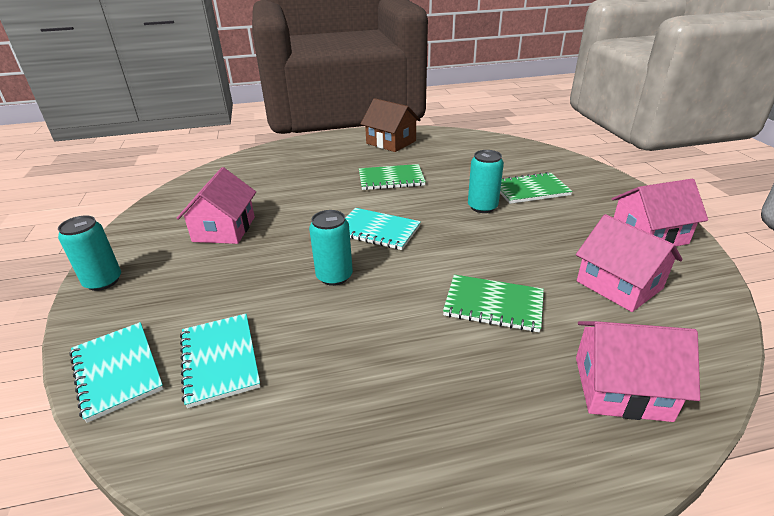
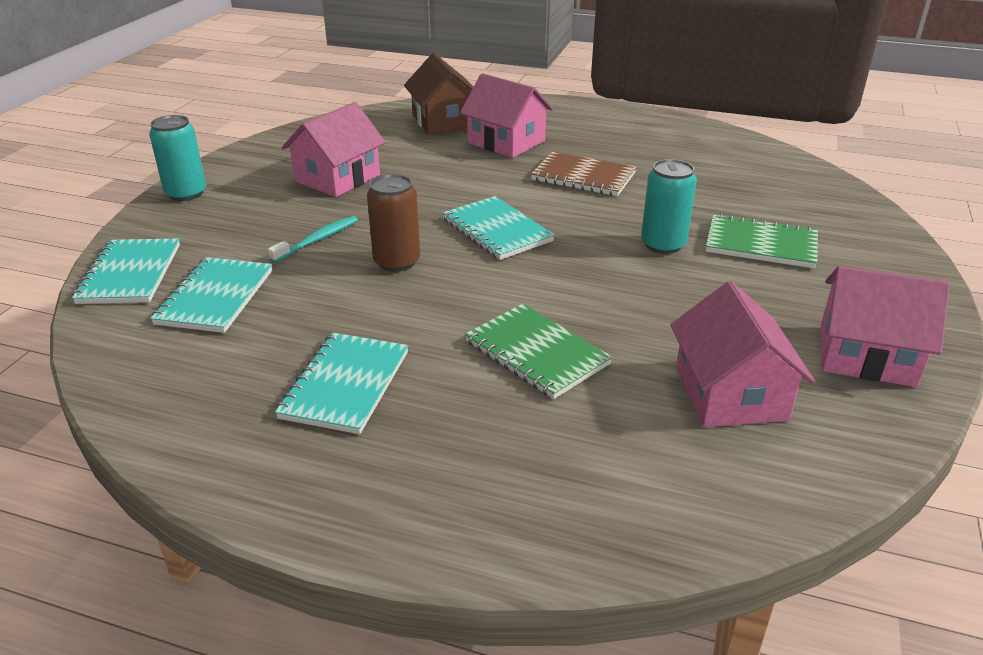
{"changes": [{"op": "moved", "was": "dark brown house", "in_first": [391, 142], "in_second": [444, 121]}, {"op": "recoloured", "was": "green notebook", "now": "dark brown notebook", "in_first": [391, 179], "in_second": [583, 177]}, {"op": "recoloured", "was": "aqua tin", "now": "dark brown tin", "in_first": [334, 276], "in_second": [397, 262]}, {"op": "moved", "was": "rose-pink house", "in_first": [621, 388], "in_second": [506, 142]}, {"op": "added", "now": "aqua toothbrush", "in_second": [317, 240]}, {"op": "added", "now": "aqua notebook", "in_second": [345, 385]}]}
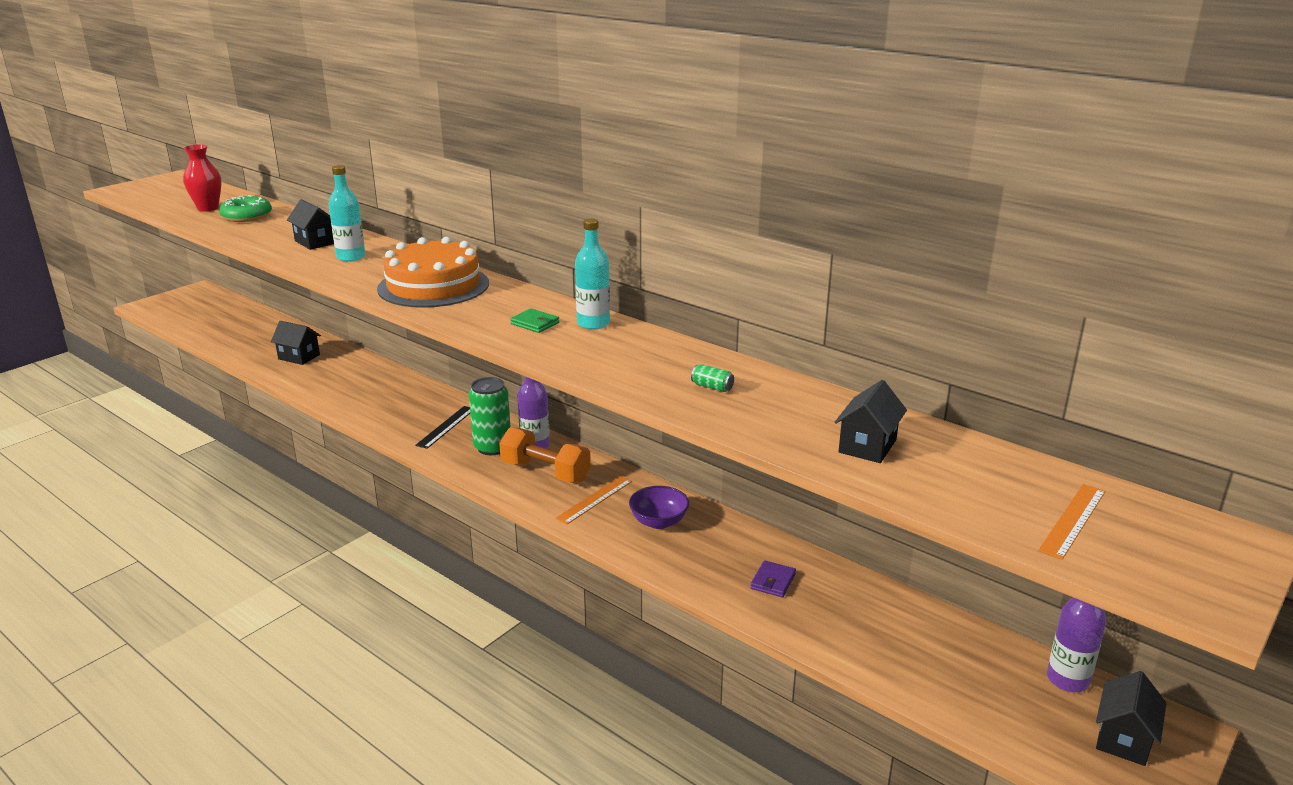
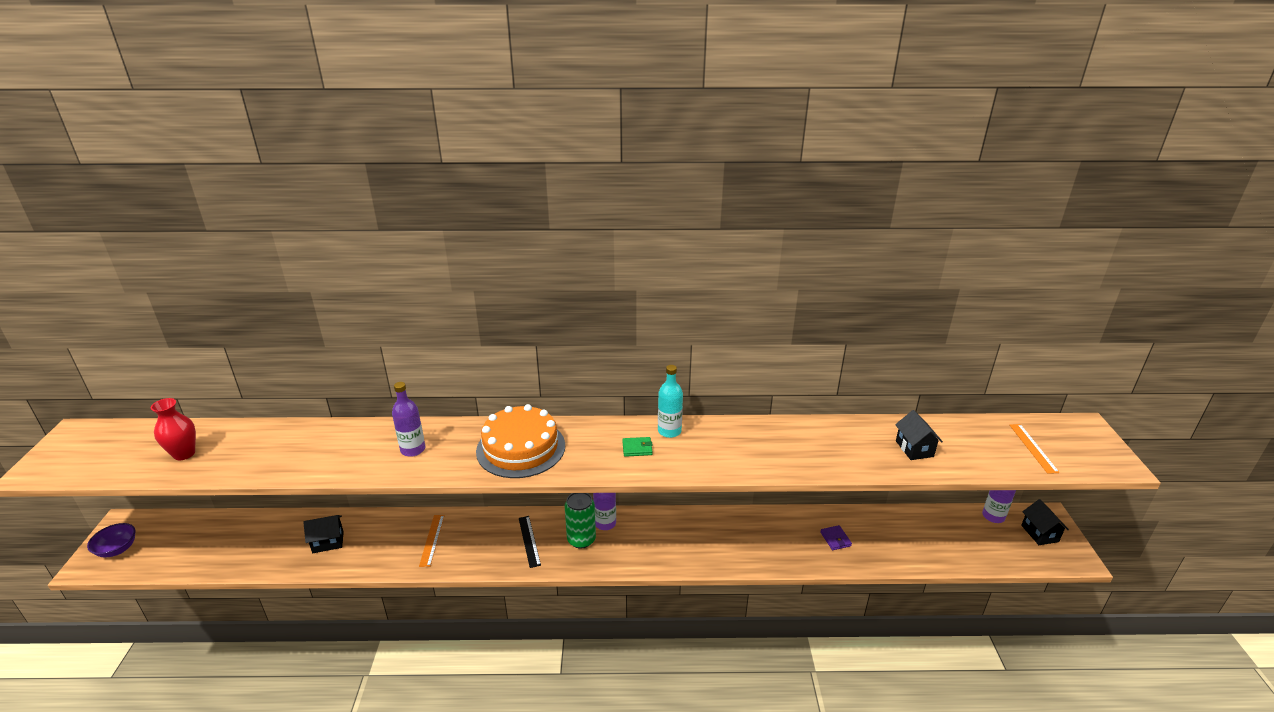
{"changes": [{"op": "recoloured", "was": "aqua bottle", "now": "purple bottle", "in_first": [351, 257], "in_second": [413, 449]}, {"op": "removed", "was": "green glazed donut", "in_first": [247, 216]}, {"op": "removed", "was": "black house", "in_first": [315, 242]}, {"op": "removed", "was": "green tin", "in_first": [712, 387]}, {"op": "removed", "was": "orange hand weight", "in_first": [545, 472]}, {"op": "moved", "was": "orange measuring stick", "in_first": [594, 499], "in_second": [432, 540]}, {"op": "moved", "was": "purple serving bowl", "in_first": [658, 522], "in_second": [117, 549]}]}
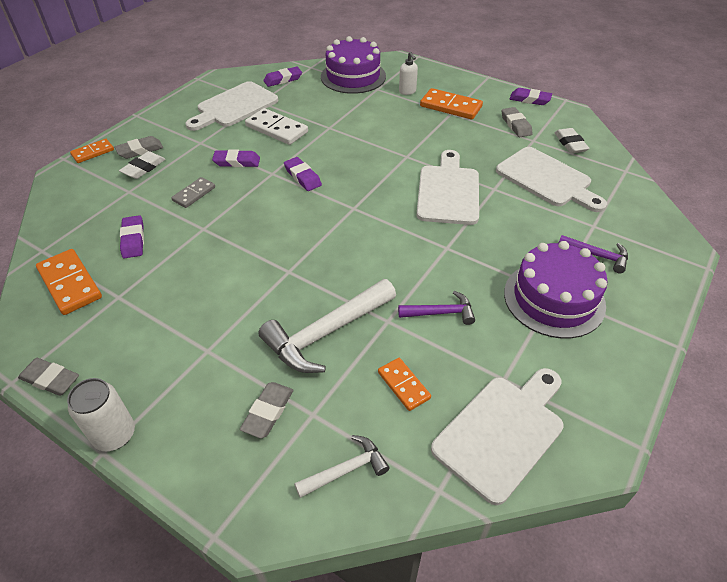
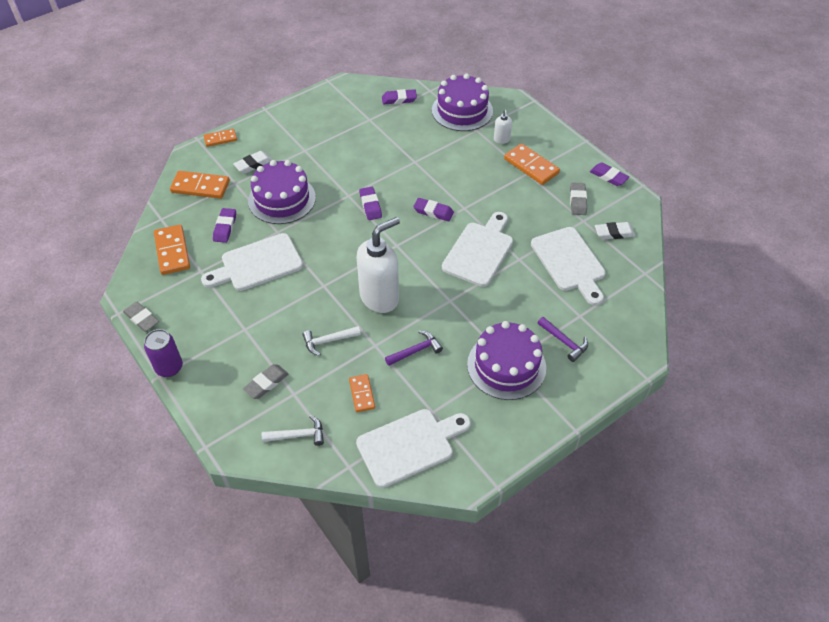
{"changes": [{"op": "moved", "was": "pure white bread board", "in_first": [234, 106], "in_second": [257, 264]}, {"op": "removed", "was": "pure white domino", "in_first": [277, 129]}, {"op": "turned", "was": "pure white pencil eraser", "in_first": [570, 144], "in_second": [614, 233], "clockwise": 75}, {"op": "removed", "was": "gray pencil eraser", "in_first": [140, 150]}, {"op": "moved", "was": "purple pencil eraser", "in_first": [237, 162], "in_second": [433, 212]}, {"op": "replaced", "was": "gray domino", "now": "purple cake", "in_first": [194, 194], "in_second": [282, 199]}, {"op": "resized", "was": "pure white carpenter's hammer", "in_first": [326, 333], "in_second": [328, 341], "ratio": 0.54}, {"op": "turned", "was": "purple carpenter's hammer", "in_first": [440, 313], "in_second": [416, 351], "clockwise": -45}, {"op": "recoloured", "was": "pure white tin", "now": "purple tin", "in_first": [114, 435], "in_second": [169, 367]}, {"op": "added", "now": "orange domino", "in_second": [200, 187]}, {"op": "added", "now": "pure white pump bottle", "in_second": [380, 297]}]}
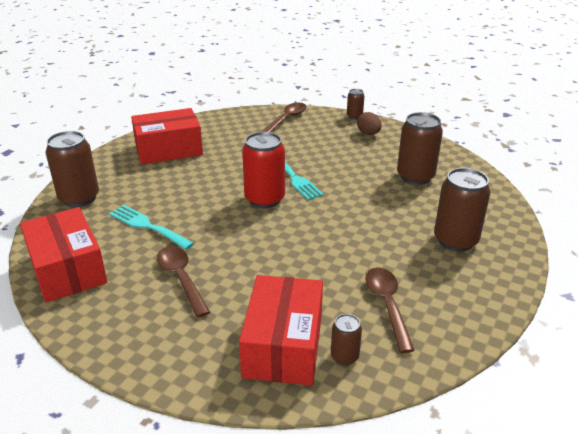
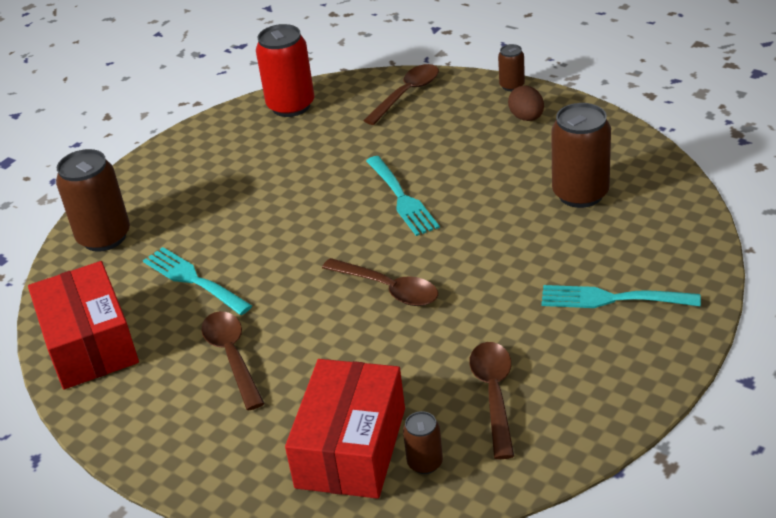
{"changes": [{"op": "removed", "was": "crimson box", "in_first": [168, 149]}, {"op": "moved", "was": "crimson tin", "in_first": [264, 199], "in_second": [291, 106]}, {"op": "replaced", "was": "dark brown tin", "now": "aqua table fork", "in_first": [455, 240], "in_second": [611, 299]}, {"op": "added", "now": "dark brown tablespoon", "in_second": [388, 289]}]}
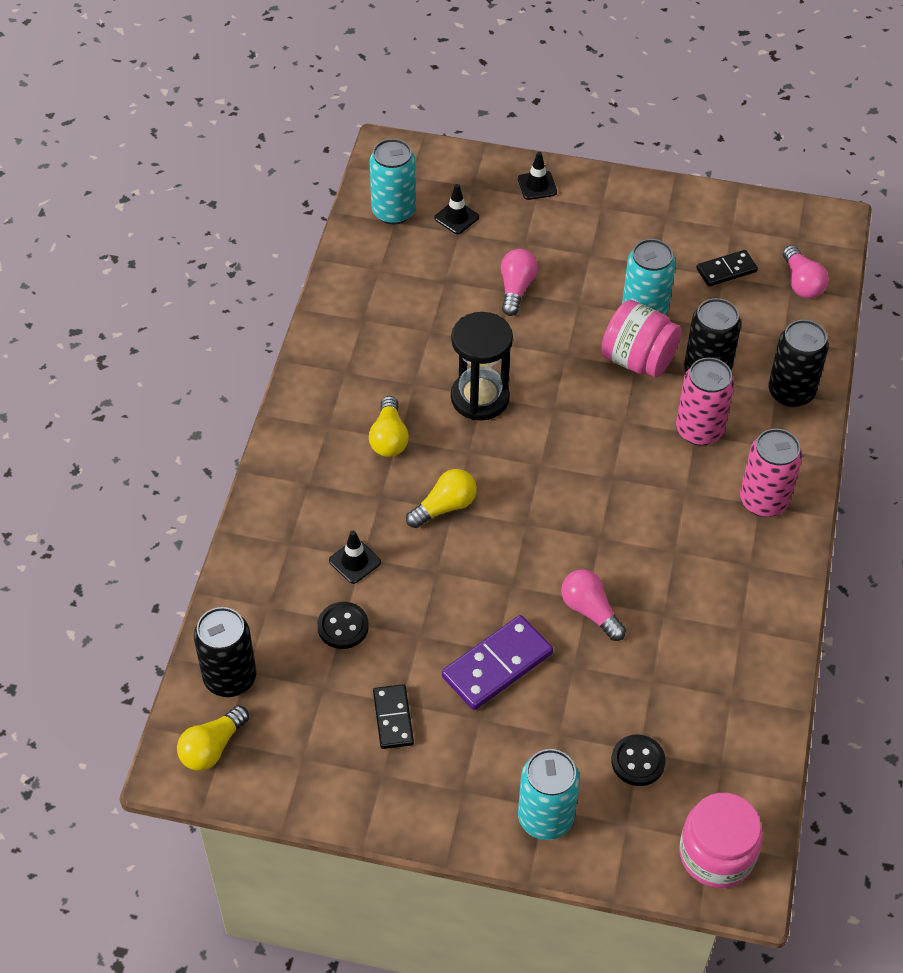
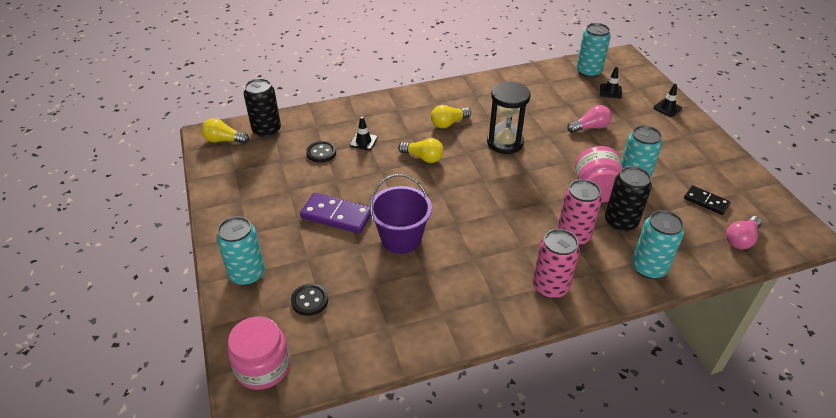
{"changes": [{"op": "recoloured", "was": "black tin", "now": "aqua tin", "in_first": [791, 392], "in_second": [648, 267]}, {"op": "replaced", "was": "rose-pink lightbulb", "now": "purple pail", "in_first": [590, 611], "in_second": [401, 238]}, {"op": "removed", "was": "black domino", "in_first": [393, 718]}]}
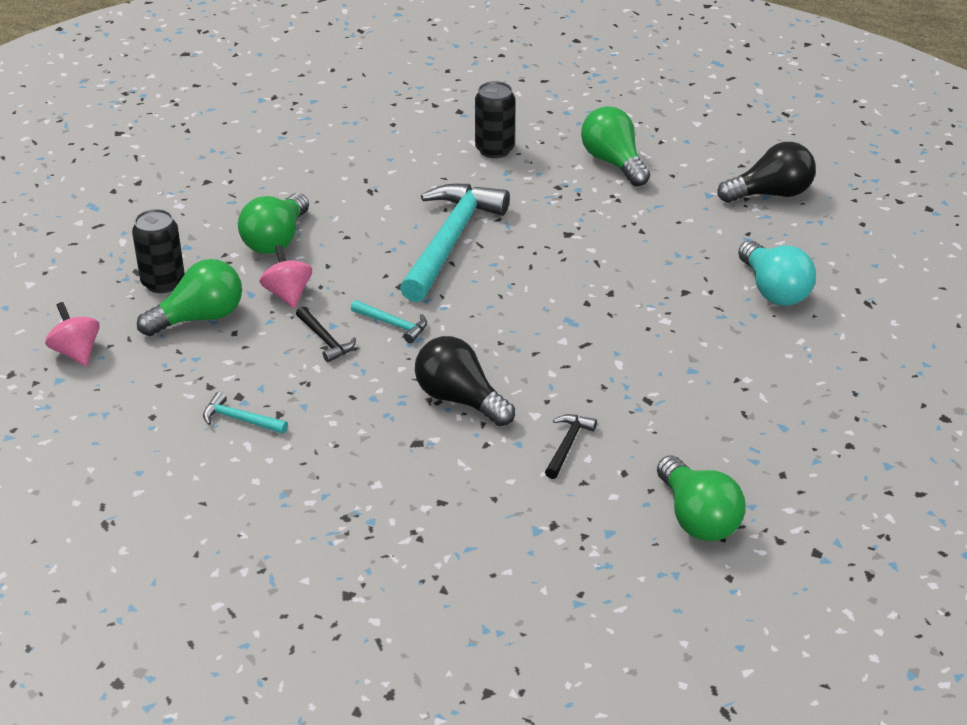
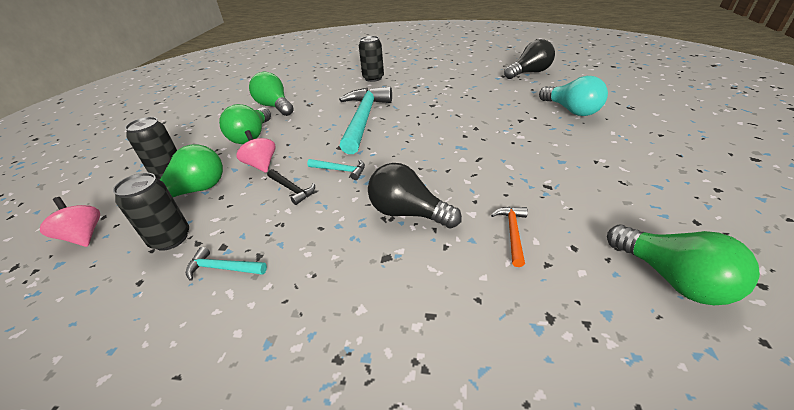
{"changes": [{"op": "moved", "was": "green lightbulb", "in_first": [613, 162], "in_second": [275, 106]}, {"op": "recoloured", "was": "black carpenter's hammer", "now": "orange carpenter's hammer", "in_first": [567, 445], "in_second": [512, 233]}, {"op": "added", "now": "black tin", "in_second": [171, 239]}]}
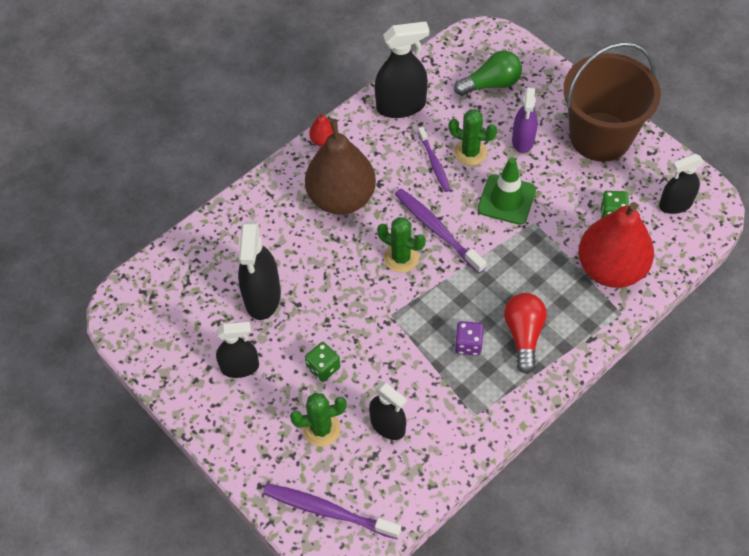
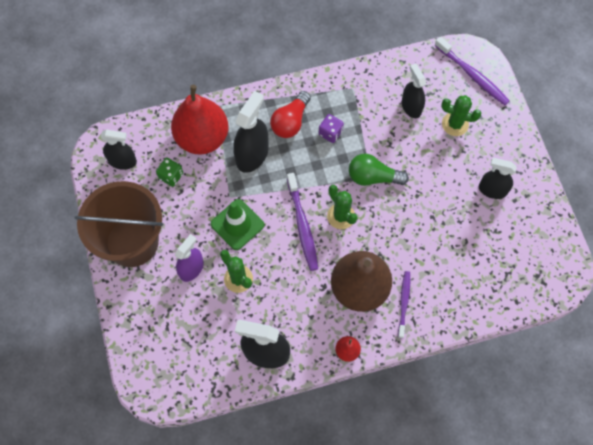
{"changes": [{"op": "moved", "was": "green lightbulb", "in_first": [491, 84], "in_second": [373, 177]}, {"op": "moved", "was": "purple toothbrush", "in_first": [434, 163], "in_second": [404, 303]}, {"op": "moved", "was": "black sprayer", "in_first": [262, 297], "in_second": [252, 155]}, {"op": "removed", "was": "green die", "in_first": [323, 367]}]}
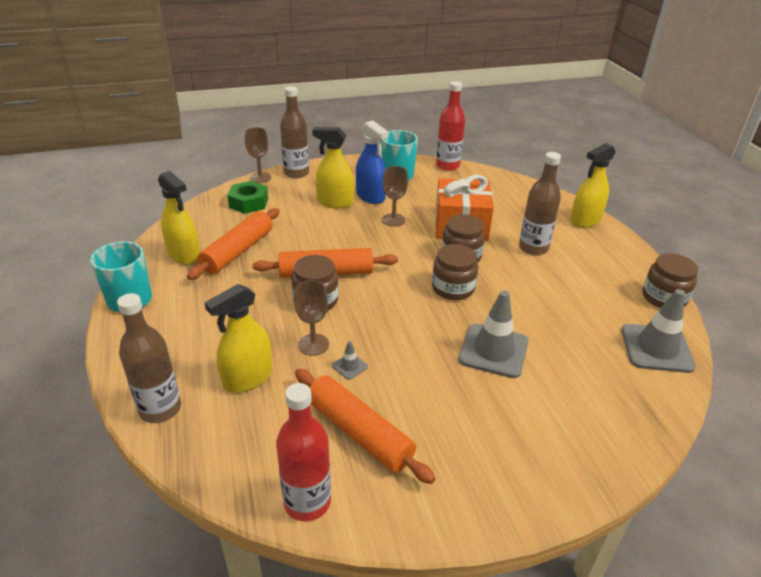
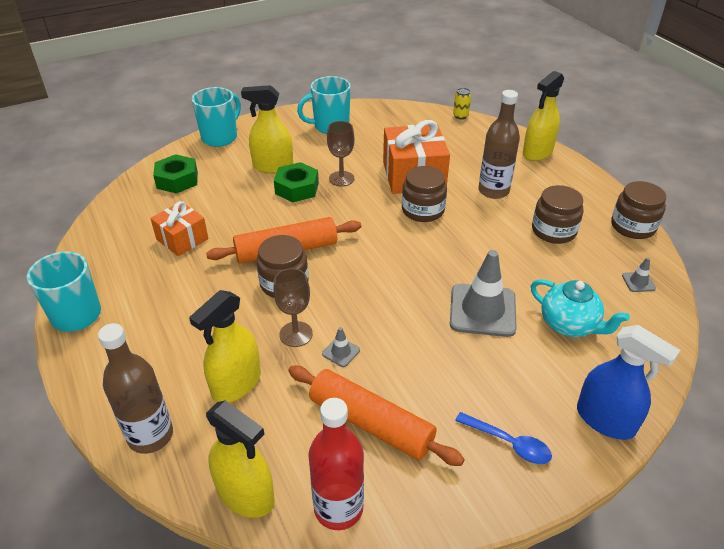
{"changes": [{"op": "removed", "was": "crimson bottle", "in_first": [447, 166]}, {"op": "replaced", "was": "dark brown bottle", "now": "aqua mug", "in_first": [296, 173], "in_second": [220, 137]}, {"op": "moved", "was": "blue sprayer", "in_first": [370, 196], "in_second": [605, 420]}, {"op": "removed", "was": "dark brown goblet", "in_first": [260, 178]}, {"op": "moved", "was": "bright yellow sprayer", "in_first": [184, 255], "in_second": [246, 494]}, {"op": "replaced", "was": "orange rolling pin", "now": "orange gift", "in_first": [238, 251], "in_second": [182, 239]}, {"op": "moved", "was": "dark brown preserve jar", "in_first": [453, 288], "in_second": [553, 231]}, {"op": "resized", "was": "gray traffic cone", "in_first": [656, 348], "in_second": [638, 282], "ratio": 0.43}, {"op": "added", "now": "bright yellow tin", "in_second": [460, 116]}, {"op": "added", "now": "green nut", "in_second": [297, 188]}, {"op": "added", "now": "aqua teapot", "in_second": [569, 325]}, {"op": "added", "now": "blue tablespoon", "in_second": [508, 443]}]}
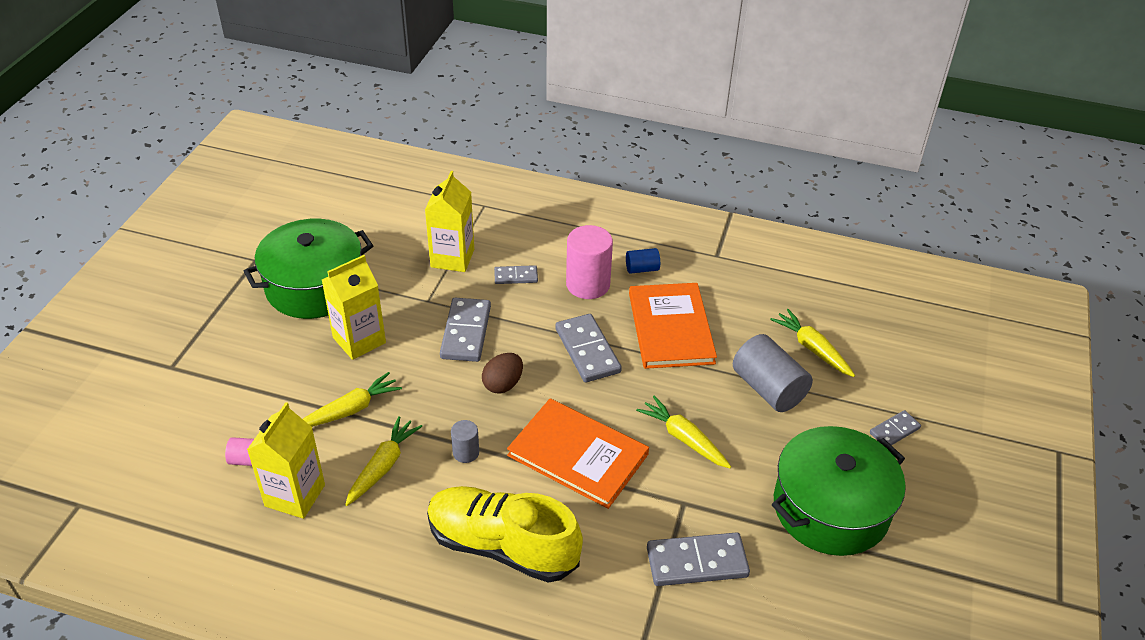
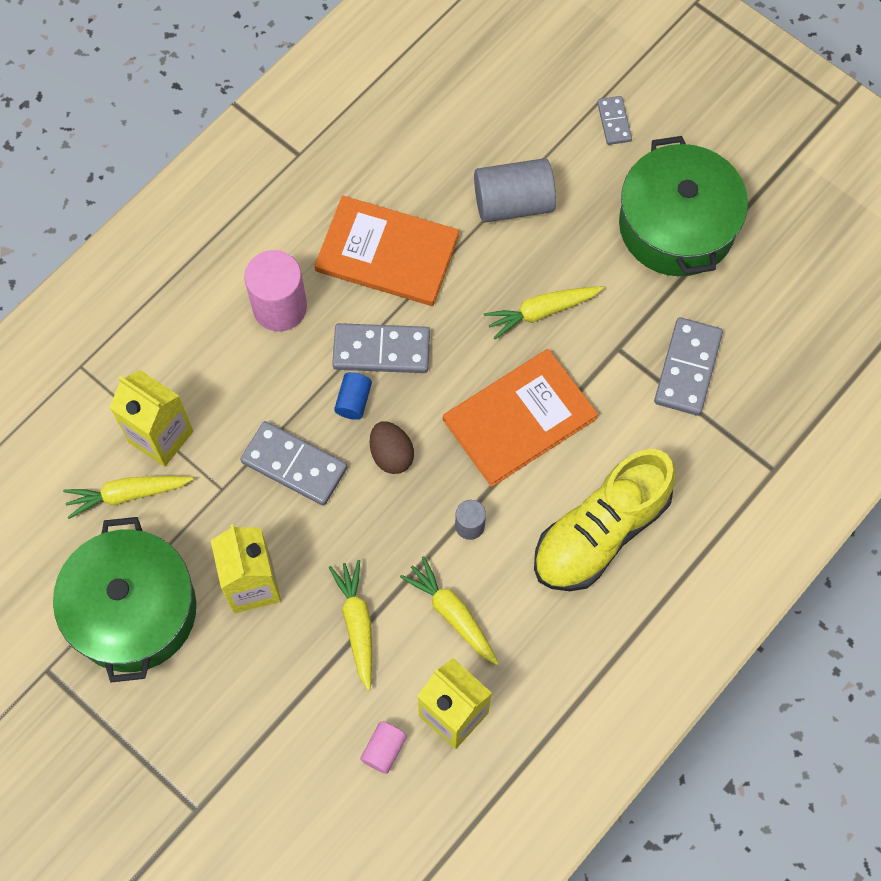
{"changes": [{"op": "moved", "was": "blue solid cylinder", "in_first": [642, 269], "in_second": [353, 401]}, {"op": "removed", "was": "gray domino", "in_first": [516, 276]}, {"op": "moved", "was": "bright yellow root vegetable", "in_first": [812, 348], "in_second": [127, 494]}]}
